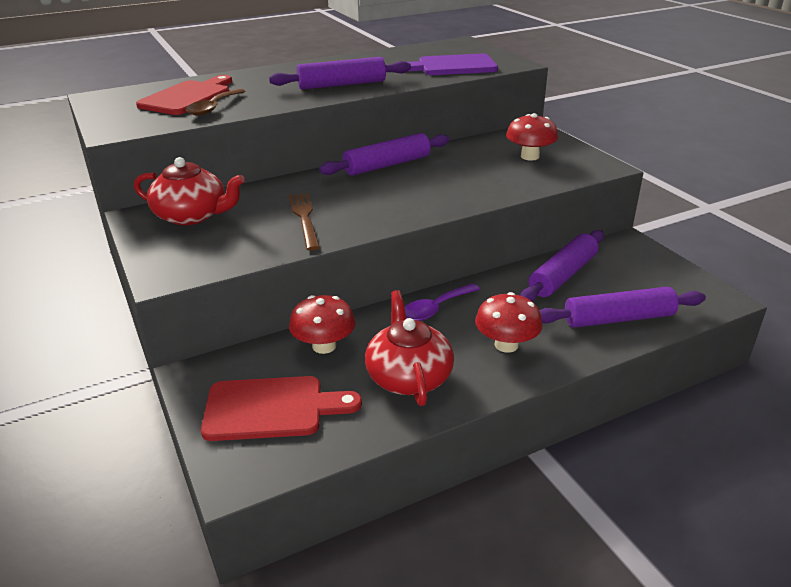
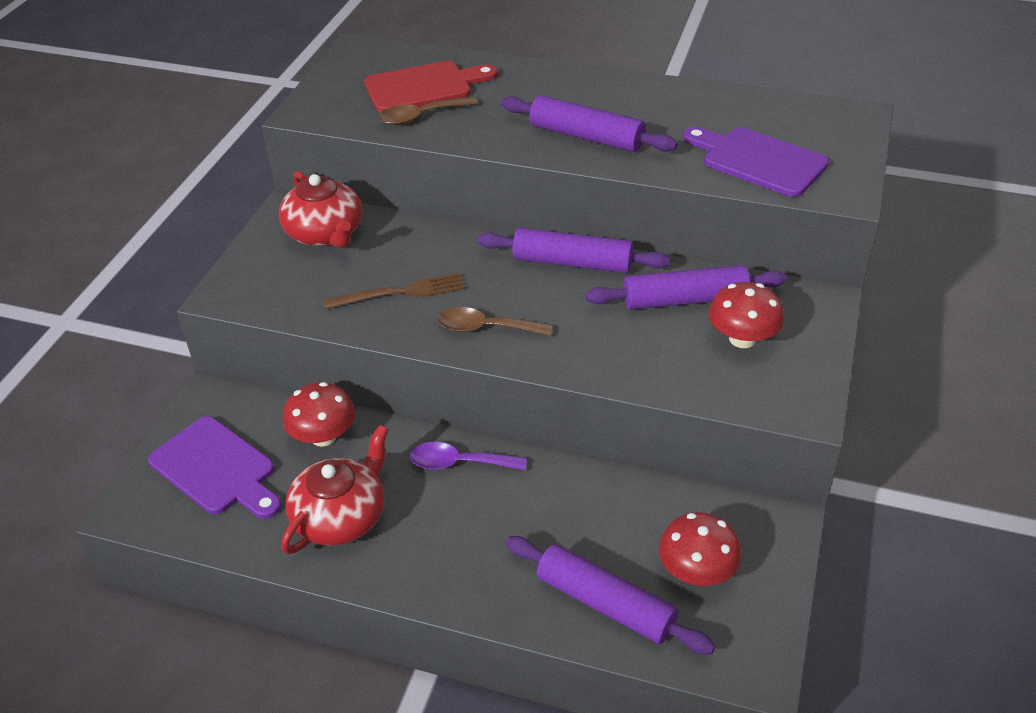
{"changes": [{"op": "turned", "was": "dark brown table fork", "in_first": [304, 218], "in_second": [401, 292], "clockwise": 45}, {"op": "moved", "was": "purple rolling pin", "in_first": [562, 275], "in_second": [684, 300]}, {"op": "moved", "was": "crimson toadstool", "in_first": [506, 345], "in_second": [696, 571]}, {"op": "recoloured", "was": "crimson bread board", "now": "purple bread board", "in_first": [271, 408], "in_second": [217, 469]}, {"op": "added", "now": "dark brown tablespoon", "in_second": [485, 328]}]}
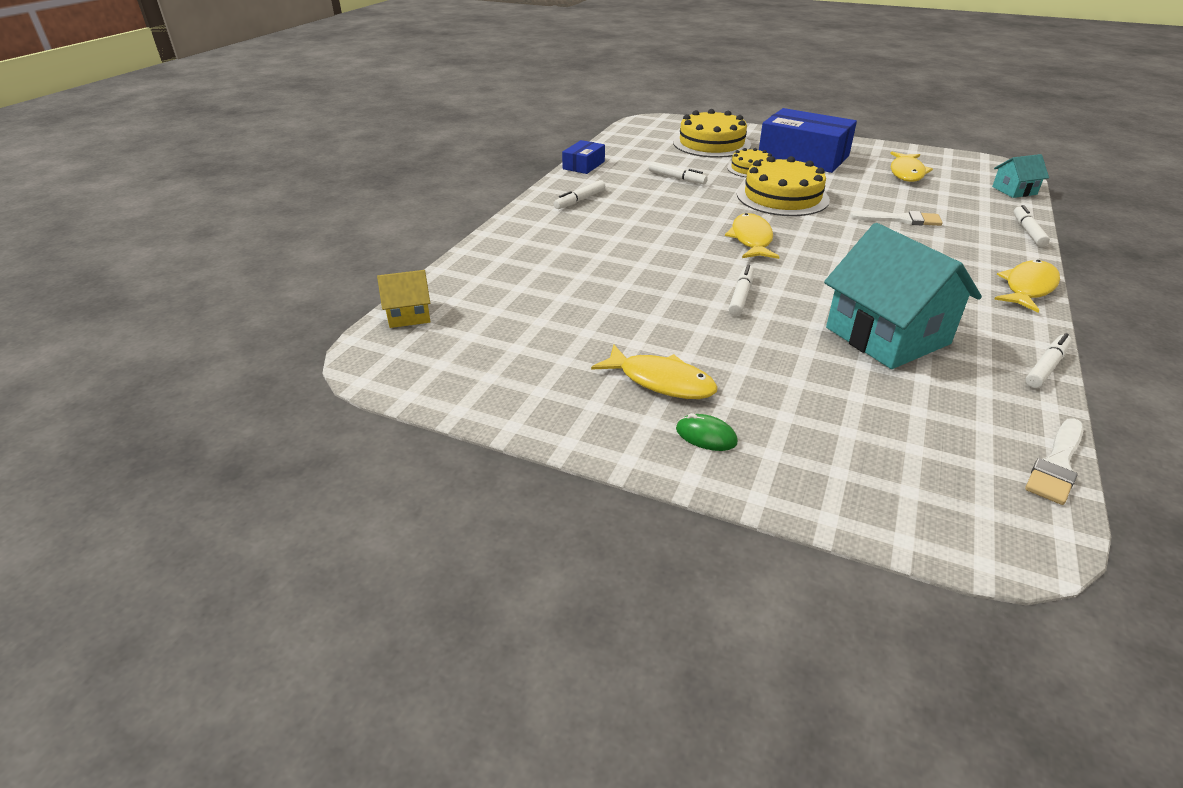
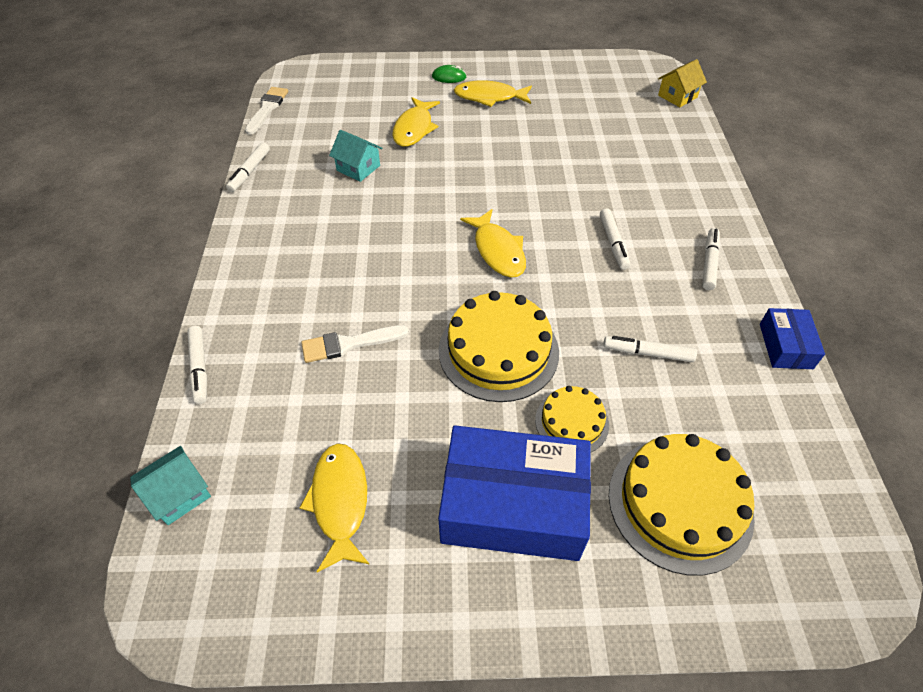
{"changes": [{"op": "resized", "was": "aqua house", "in_first": [887, 335], "in_second": [358, 168], "ratio": 0.48}, {"op": "moved", "was": "bright yellow fish", "in_first": [1028, 288], "in_second": [414, 129]}, {"op": "moved", "was": "pure white marker", "in_first": [741, 296], "in_second": [613, 243]}]}
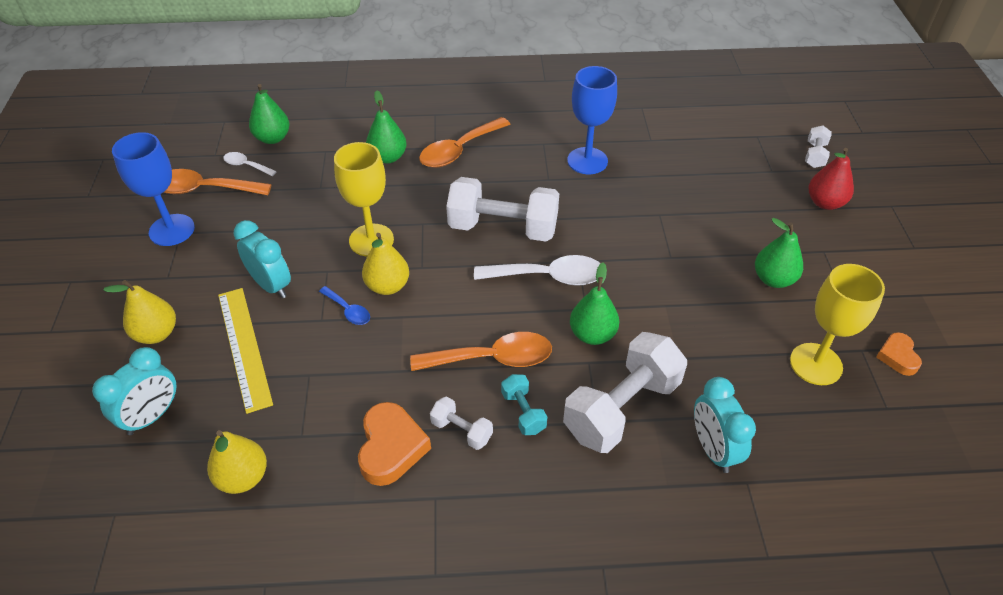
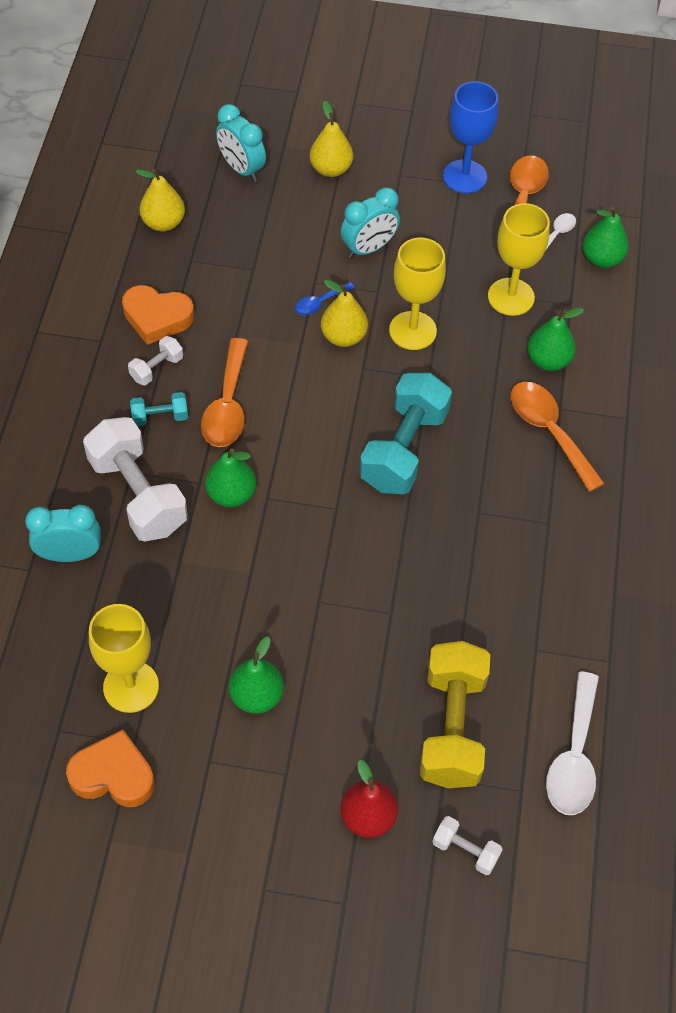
{"changes": [{"op": "removed", "was": "blue goblet", "in_first": [587, 161]}, {"op": "recoloured", "was": "pure white hand weight", "now": "aqua hand weight", "in_first": [503, 228], "in_second": [403, 449]}, {"op": "moved", "was": "pure white tablespoon", "in_first": [548, 277], "in_second": [573, 757]}, {"op": "removed", "was": "bright yellow measuring stick", "in_first": [244, 347]}, {"op": "resized", "was": "orange love heart", "in_first": [897, 357], "in_second": [113, 775], "ratio": 1.67}, {"op": "added", "now": "bright yellow goblet", "in_second": [511, 297]}, {"op": "added", "now": "bright yellow hand weight", "in_second": [451, 727]}]}
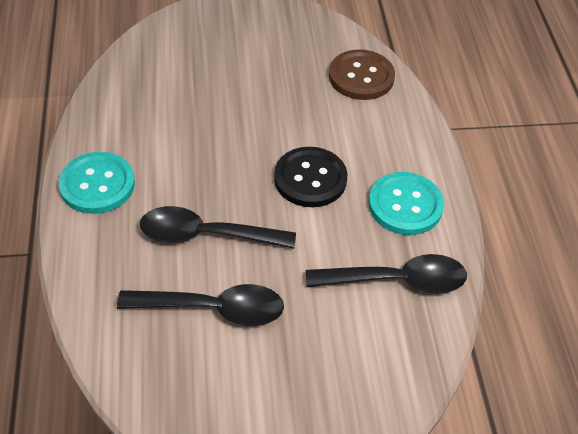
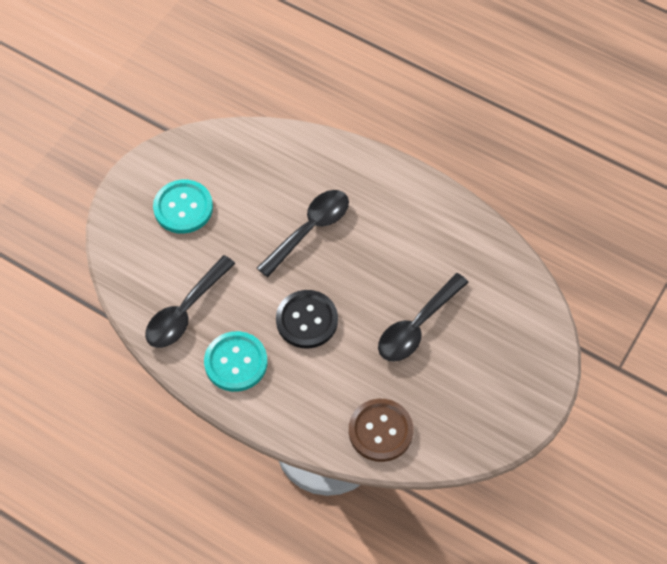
{"changes": [{"op": "moved", "was": "aqua shirt button", "in_first": [97, 184], "in_second": [183, 208]}, {"op": "moved", "was": "black tablespoon", "in_first": [213, 309], "in_second": [417, 326]}]}
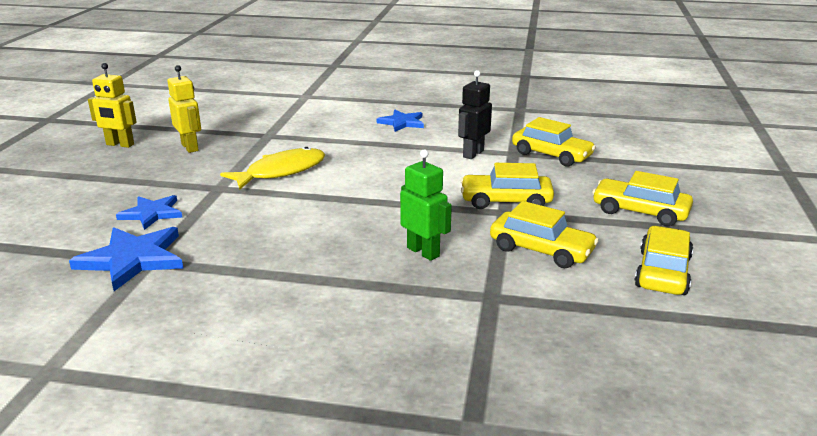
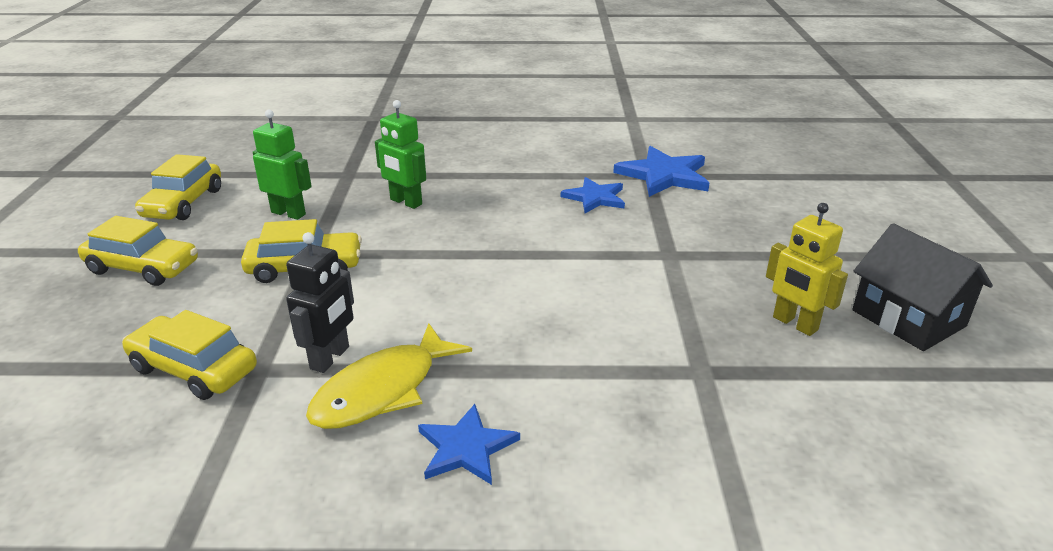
{"changes": [{"op": "replaced", "was": "bright yellow toy robot", "now": "black house", "in_first": [120, 144], "in_second": [908, 318]}, {"op": "moved", "was": "bright yellow fish", "in_first": [281, 172], "in_second": [383, 390]}, {"op": "moved", "was": "blue star", "in_first": [152, 213], "in_second": [595, 198]}, {"op": "replaced", "was": "bright yellow automobile", "now": "green toy robot", "in_first": [541, 250], "in_second": [288, 213]}]}
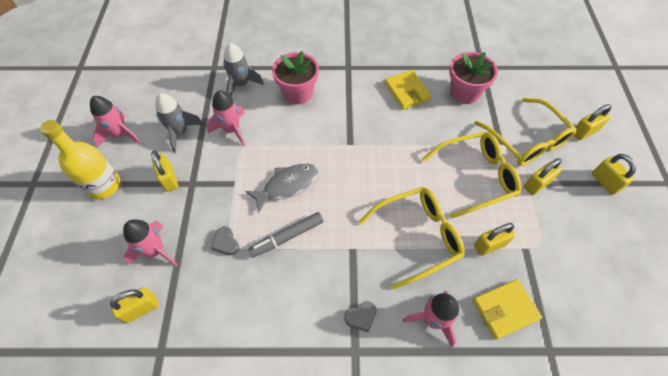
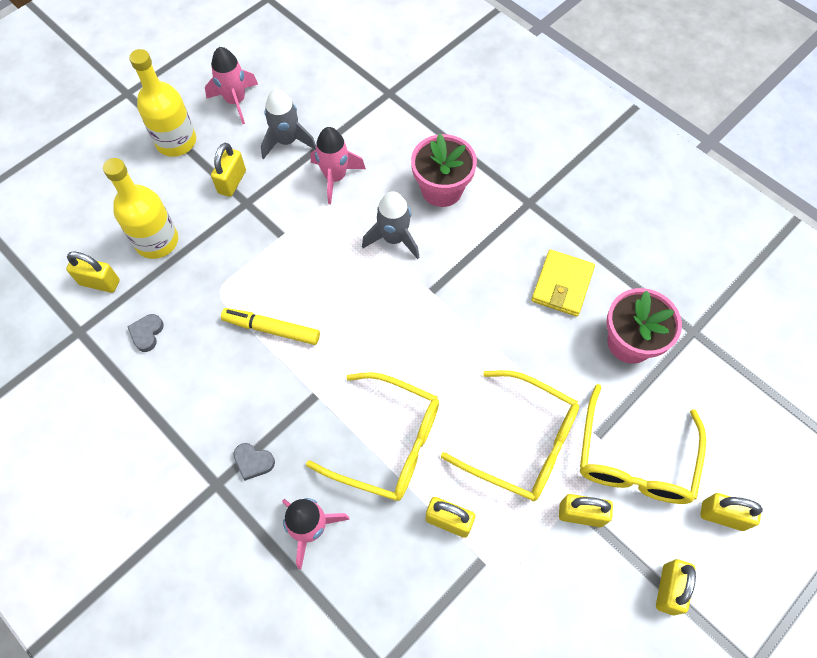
{"changes": [{"op": "moved", "was": "gray rocket", "in_first": [241, 84], "in_second": [394, 238]}, {"op": "removed", "was": "gray fish", "in_first": [287, 185]}, {"op": "recoloured", "was": "gray marker", "now": "bright yellow marker", "in_first": [287, 237], "in_second": [272, 329]}, {"op": "replaced", "was": "rose-pink rocket", "now": "bright yellow bottle", "in_first": [155, 251], "in_second": [157, 241]}, {"op": "moved", "was": "gray love heart", "in_first": [225, 242], "in_second": [147, 333]}, {"op": "removed", "was": "bright yellow wallet", "in_first": [504, 309]}]}
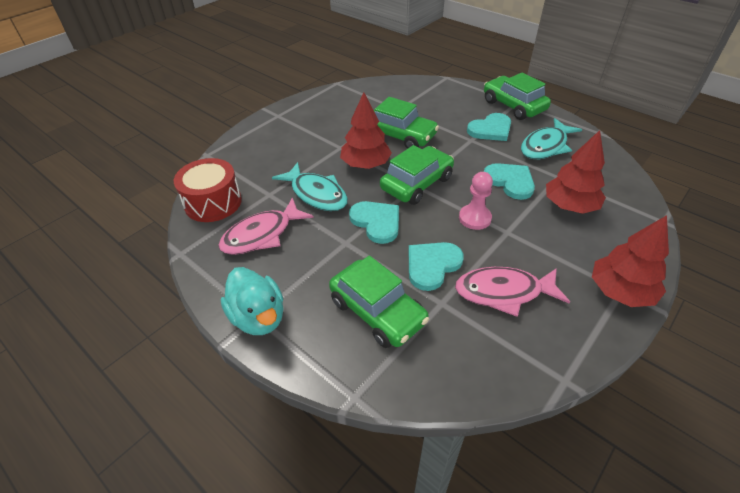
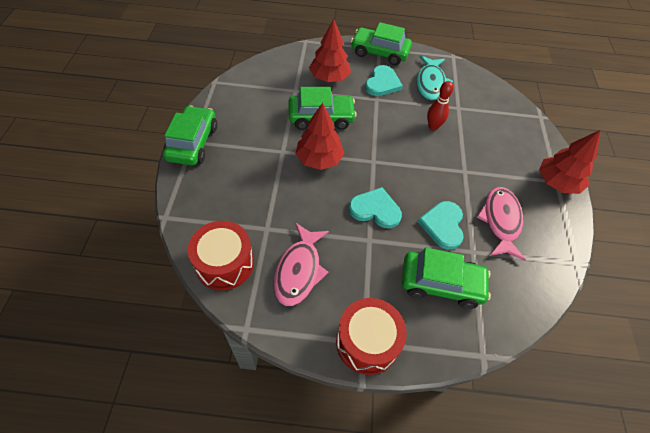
{"changes": [{"op": "moved", "was": "crimson toy tree", "in_first": [570, 206], "in_second": [329, 78]}, {"op": "moved", "was": "green automobile", "in_first": [416, 183], "in_second": [193, 143]}, {"op": "removed", "was": "aqua fish", "in_first": [316, 194]}, {"op": "replaced", "was": "aqua love heart", "now": "crimson skittle", "in_first": [510, 181], "in_second": [433, 126]}, {"op": "removed", "was": "rose-pink game pawn", "in_first": [474, 218]}, {"op": "replaced", "was": "aqua toy duck", "now": "crimson drum", "in_first": [258, 317], "in_second": [367, 342]}, {"op": "turned", "was": "rose-pink fish", "in_first": [503, 292], "in_second": [500, 221], "clockwise": 135}]}
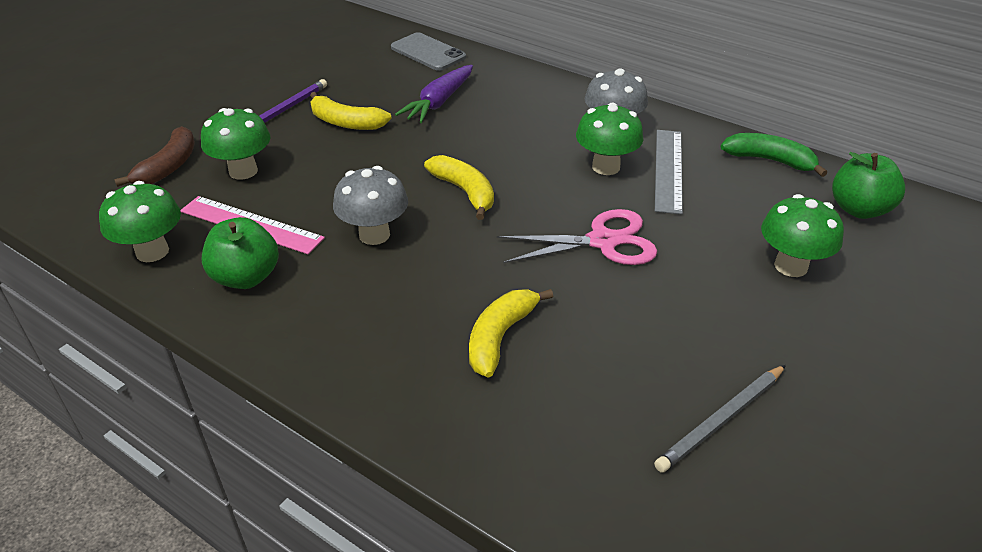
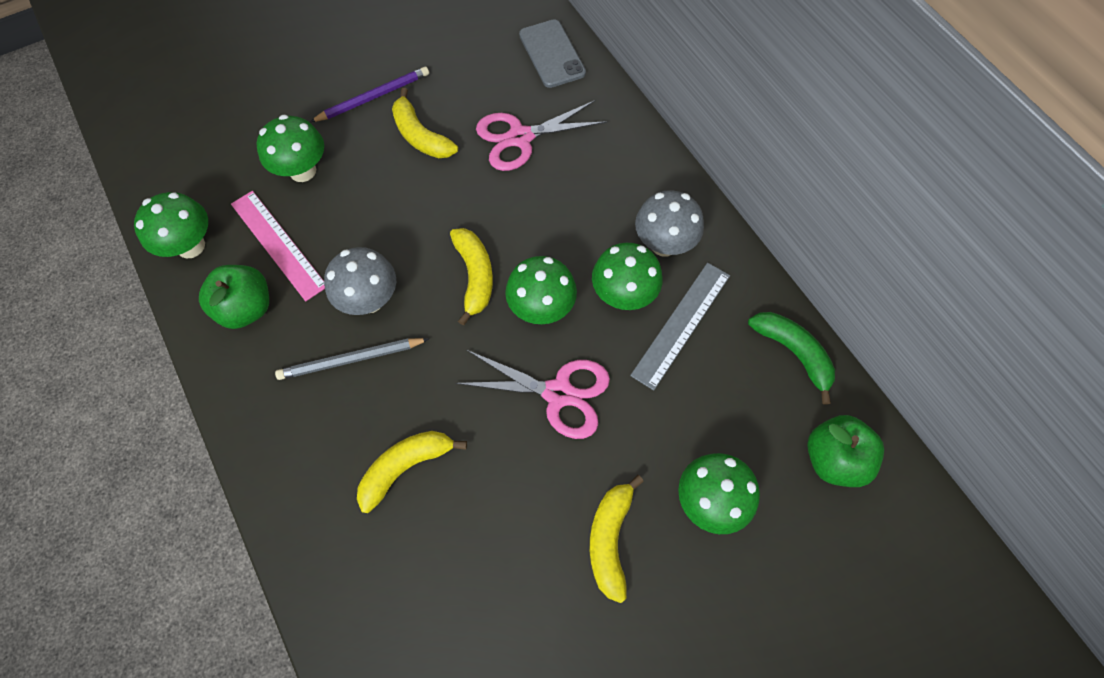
{"changes": [{"op": "replaced", "was": "purple root vegetable", "now": "rose-pink shears", "in_first": [439, 102], "in_second": [520, 138]}, {"op": "removed", "was": "dark brown banana", "in_first": [168, 167]}, {"op": "moved", "was": "gray wooden pencil", "in_first": [721, 420], "in_second": [351, 360]}, {"op": "added", "now": "green toadstool", "in_second": [541, 308]}, {"op": "added", "now": "bright yellow banana", "in_second": [610, 539]}]}
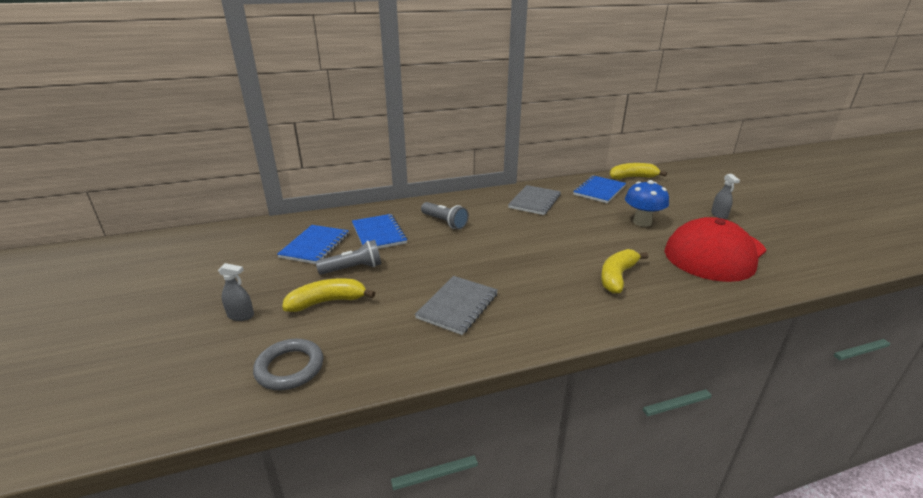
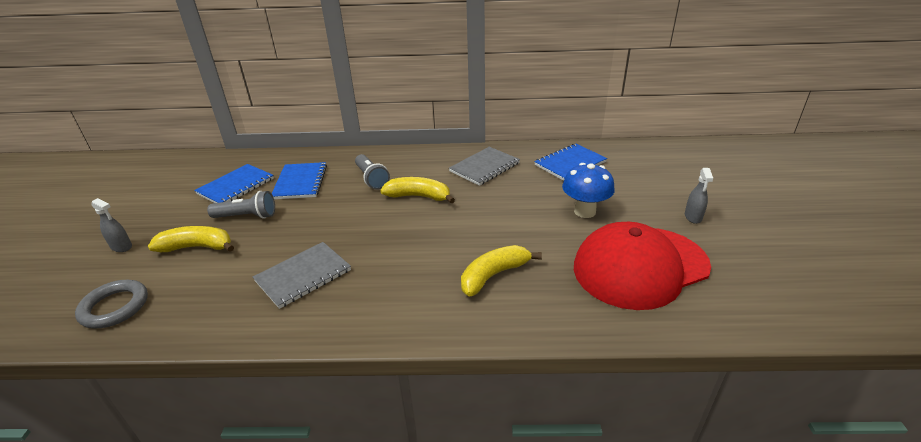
{"changes": [{"op": "moved", "was": "bright yellow banana", "in_first": [632, 177], "in_second": [418, 196]}]}
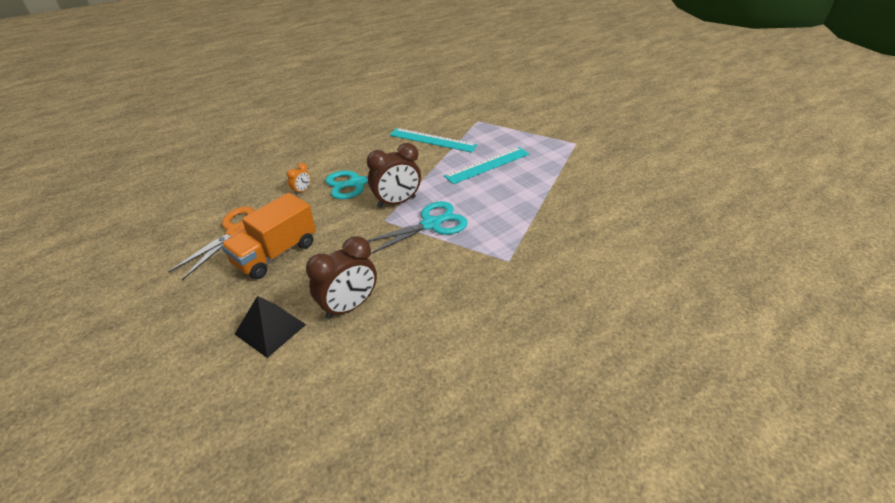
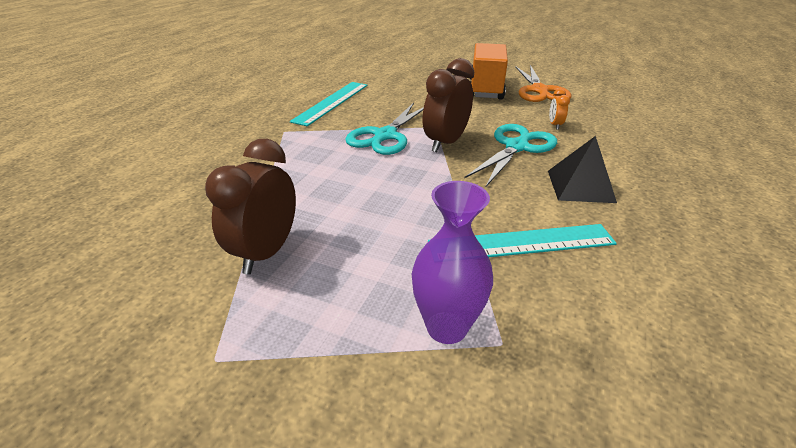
{"changes": [{"op": "moved", "was": "aqua measuring stick", "in_first": [487, 165], "in_second": [332, 102]}, {"op": "moved", "was": "dark brown alarm clock", "in_first": [349, 306], "in_second": [266, 252]}, {"op": "moved", "was": "black pyramid shape", "in_first": [270, 329], "in_second": [580, 186]}, {"op": "added", "now": "purple flower vase", "in_second": [446, 327]}]}
